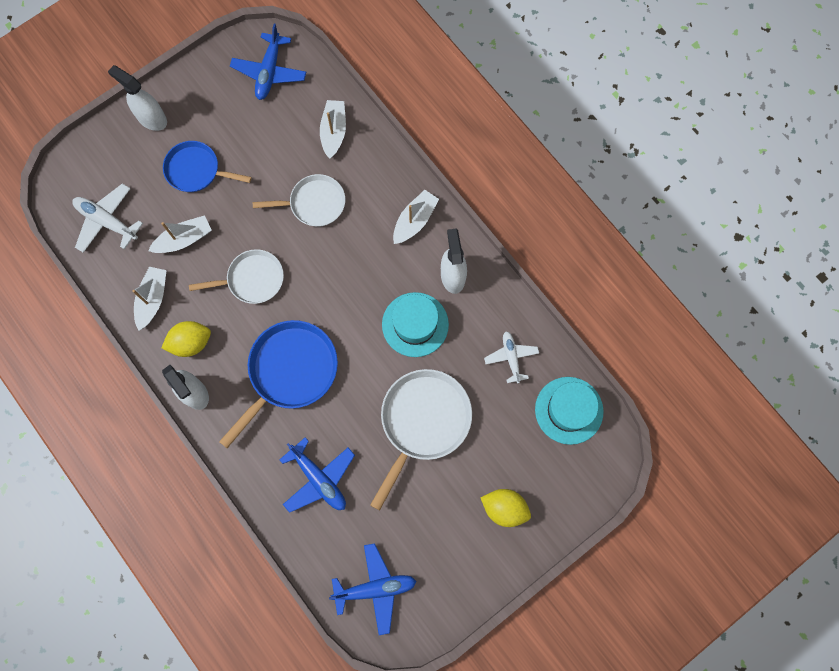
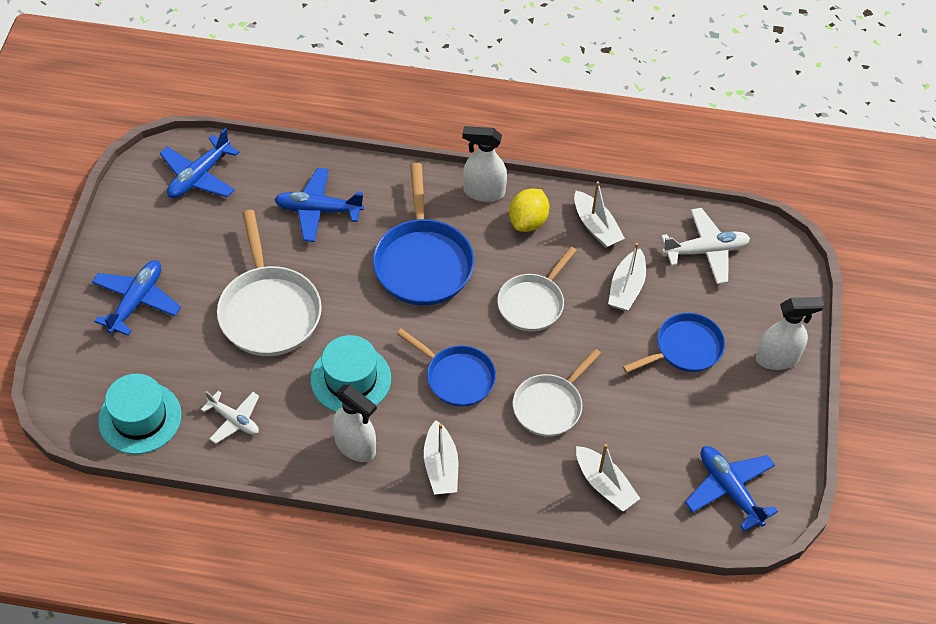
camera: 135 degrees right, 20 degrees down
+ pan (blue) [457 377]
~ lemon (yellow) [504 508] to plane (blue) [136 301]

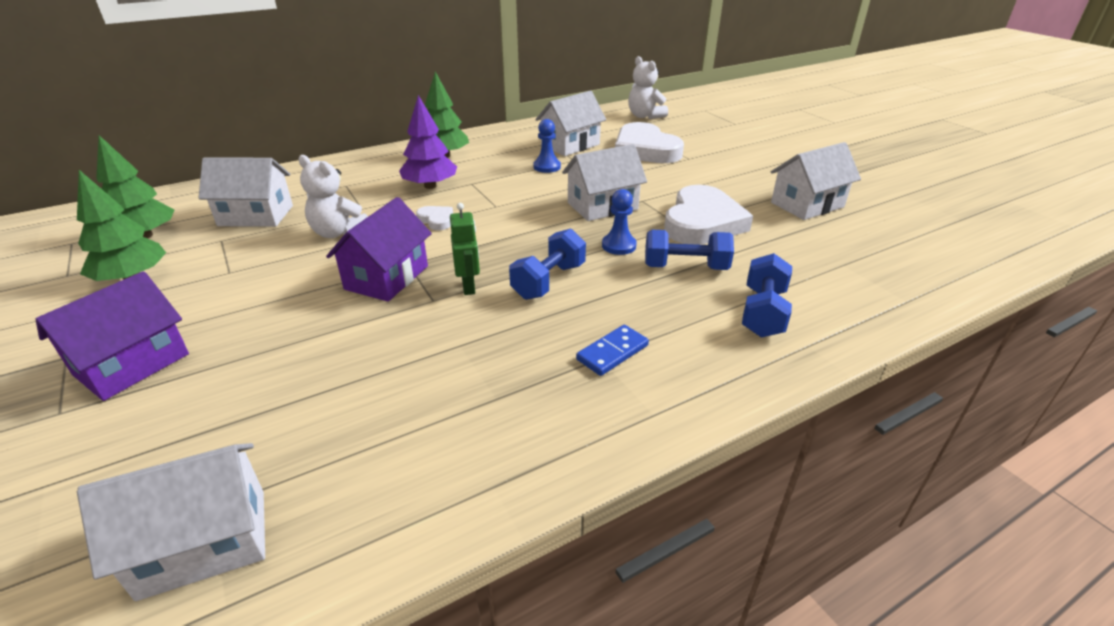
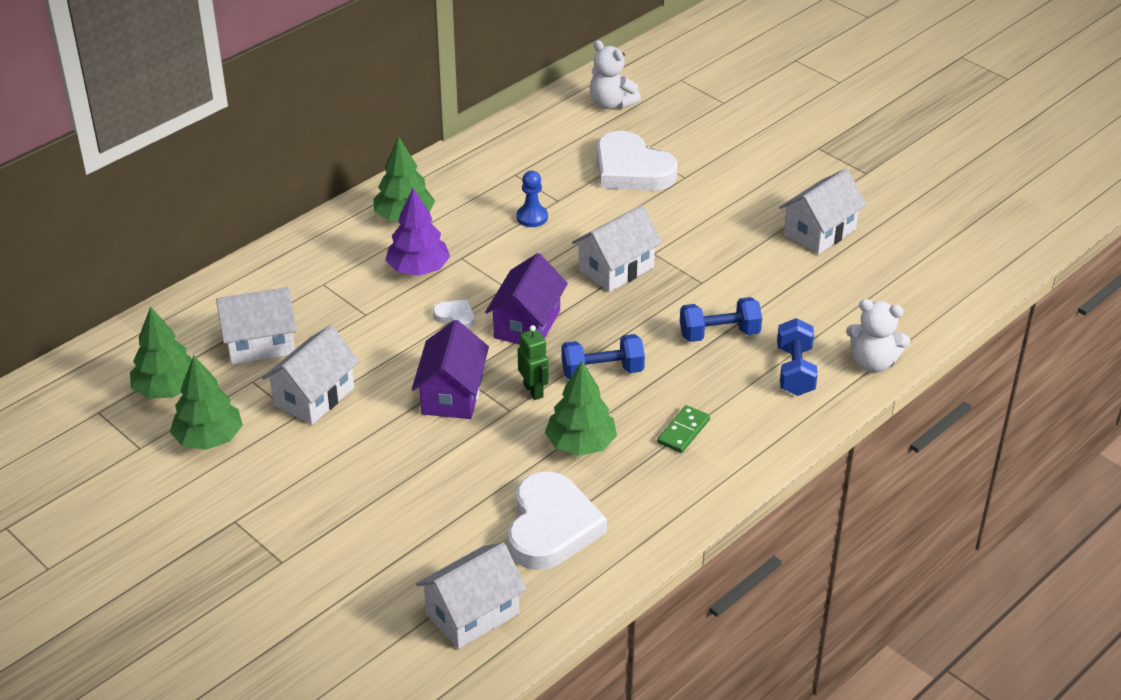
camera: 15 degrees left, 5 degrees up
- pawn (blue) [619 245]
+ tree (green) [581 444]
~ house (purple) [132 364] to [527 324]
~ teddy bear (white) [338 233] to [873 363]
~ house (white) [570 145] to [314 396]
~ heart (white) [702 222] to [551 527]
~ domino (blue) [612 352] to domino (green) [683 431]
~ dumbbell (blue) [548 281] = [602 371] 60 degrees clockwise

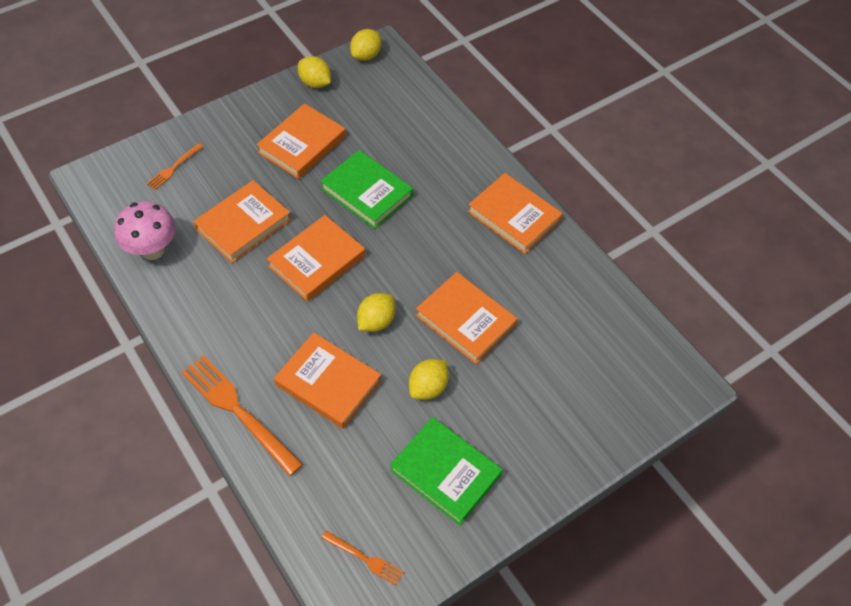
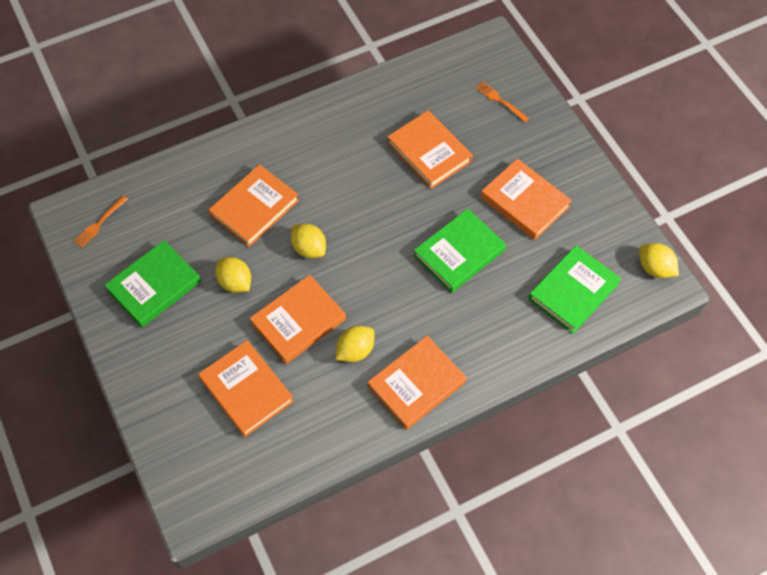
camera: 100 degrees right, 5 degrees up
- mushroom (pink) [152 250]
- fork (orange) [238 411]
+ book (green) [573 291]
~ book (orange) [316 261] to [246 390]
~ lemon (yellow) [315 83] to [355 350]

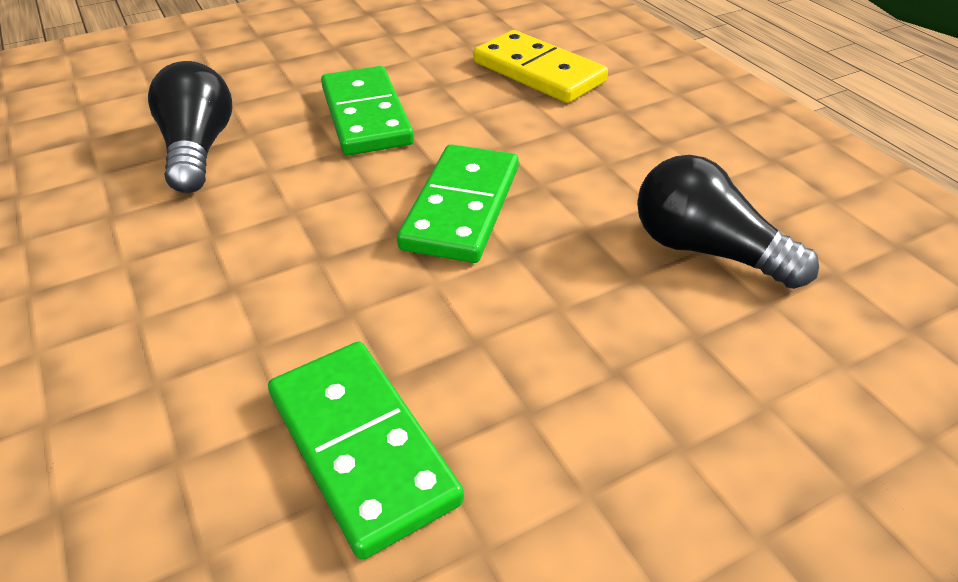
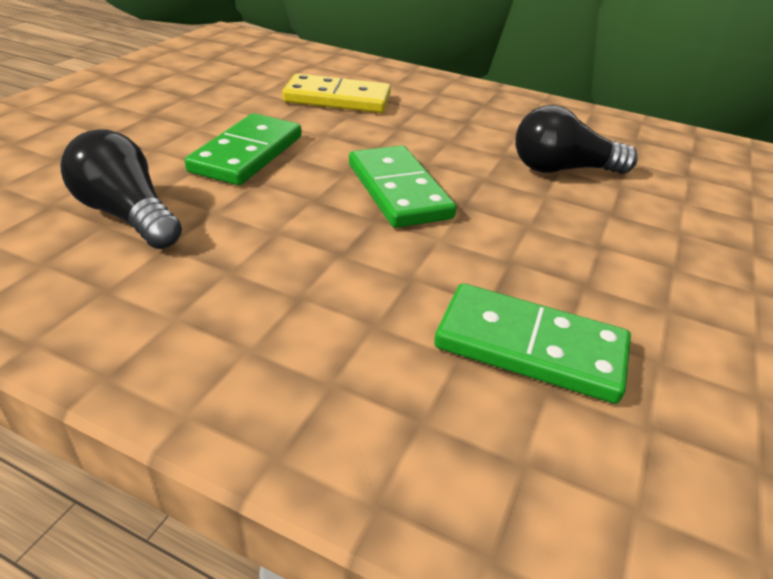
camera: 40 degrees left, 5 degrees down
~ domino (green) [366 116] = [247 154] 75 degrees clockwise

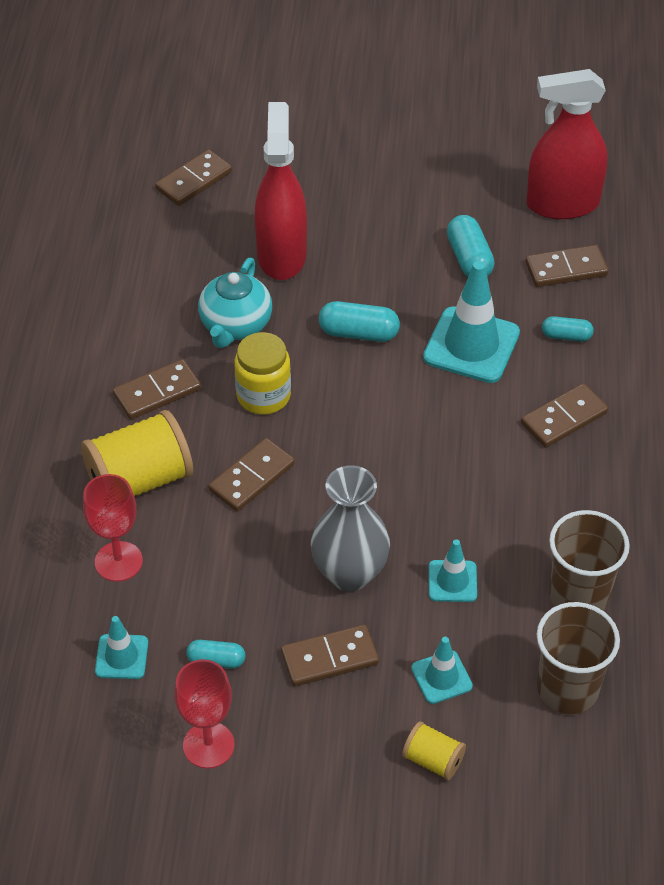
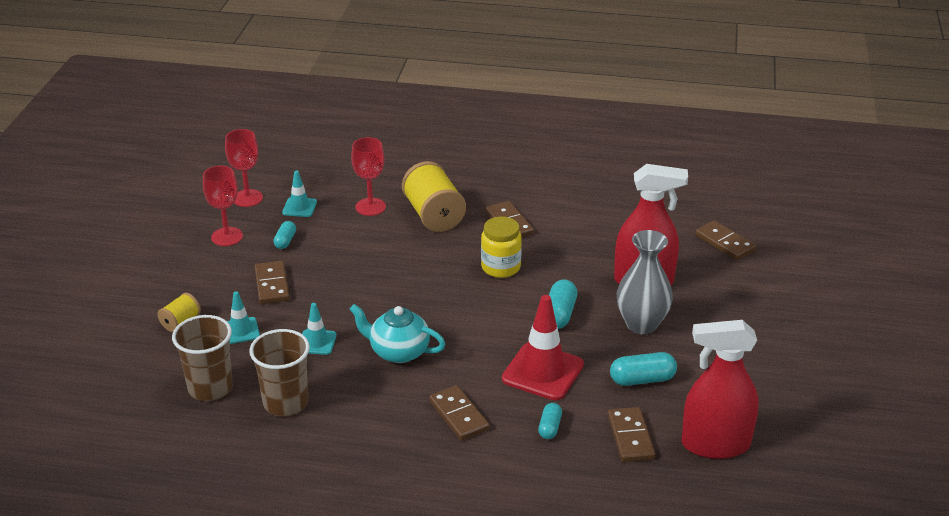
camera: 95 degrees right, 15 degrees down
- domino (brown) [252 477]
+ goblet (red) [247 198]
~ teapot (turquoise) [235 325] to [398 351]
~ vase (grey) [349 573] to [641 324]
~ traffic cone (turquoise) [471 345] to traffic cone (red) [542 372]
~ spray bottle (red) [562 204] = [715 444] 90 degrees counterclockwise

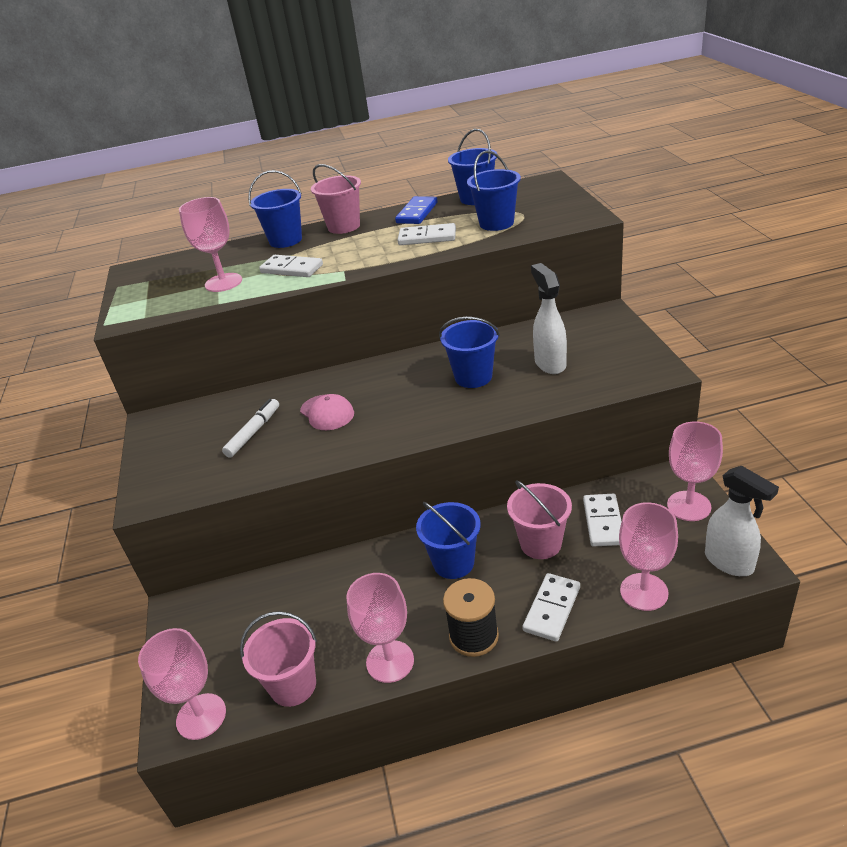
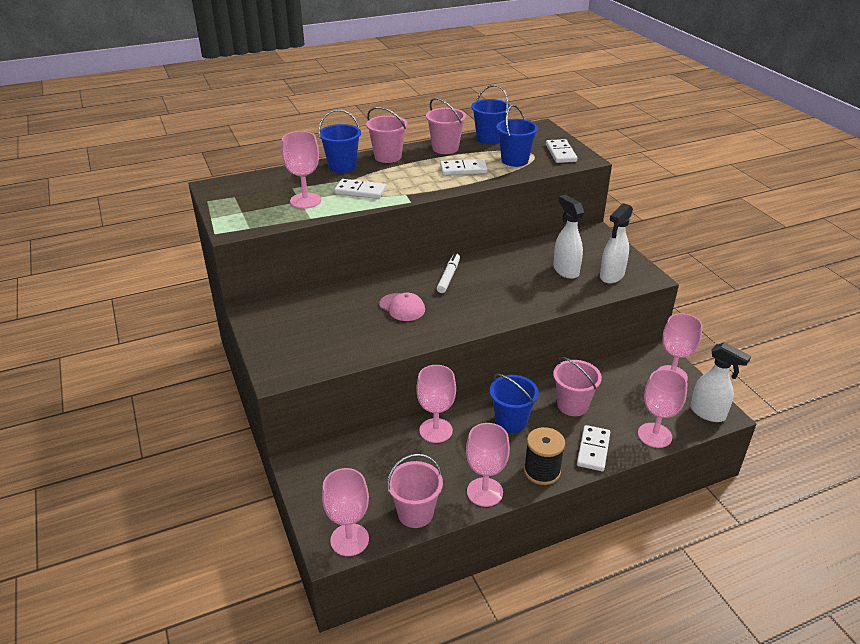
camera: 15 degrees left, 0 degrees up
- bucket (blue) [473 377]
+ goblet (pink) [436 430]
+ spray bottle (white) [611 276]
~ marker (white) [253 432] to [449 277]
~ domino (white) [603 522] to [561 153]
~ domino (blue) [417 213] to bucket (pink) [445 148]

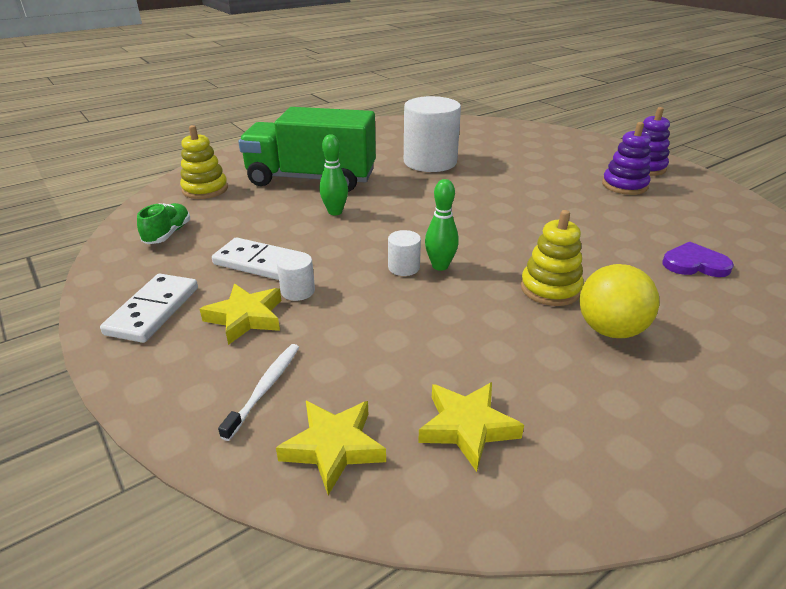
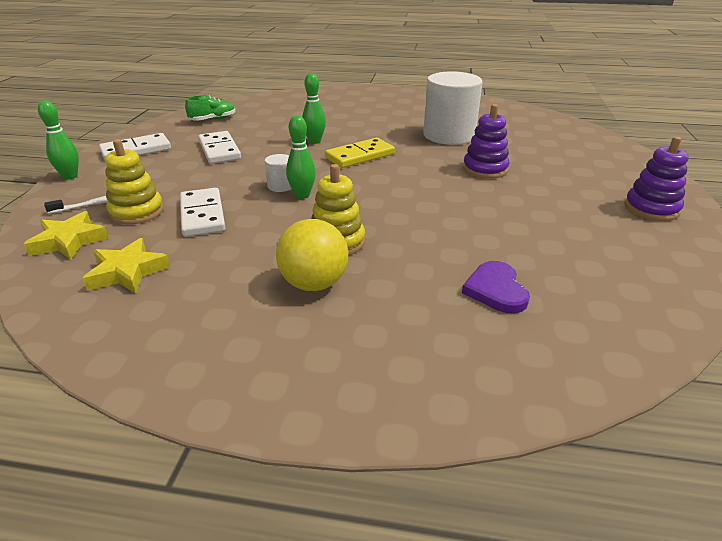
camera: 45 degrees right, 0 degrees up
- star (yellow) [246 318]
- truck (green) [312 179]
- cylinder (white) [298 291]
+ bowling pin (green) [70 176]
+ domino (white) [202 215]
+ domino (yellow) [360 156]
~ stacking toy (yellow) [205 189] to [137 212]
~ stacking toy (purple) [624 185] to [485 169]
~ heart (purple) [694 264] = [496 290] 150 degrees counterclockwise

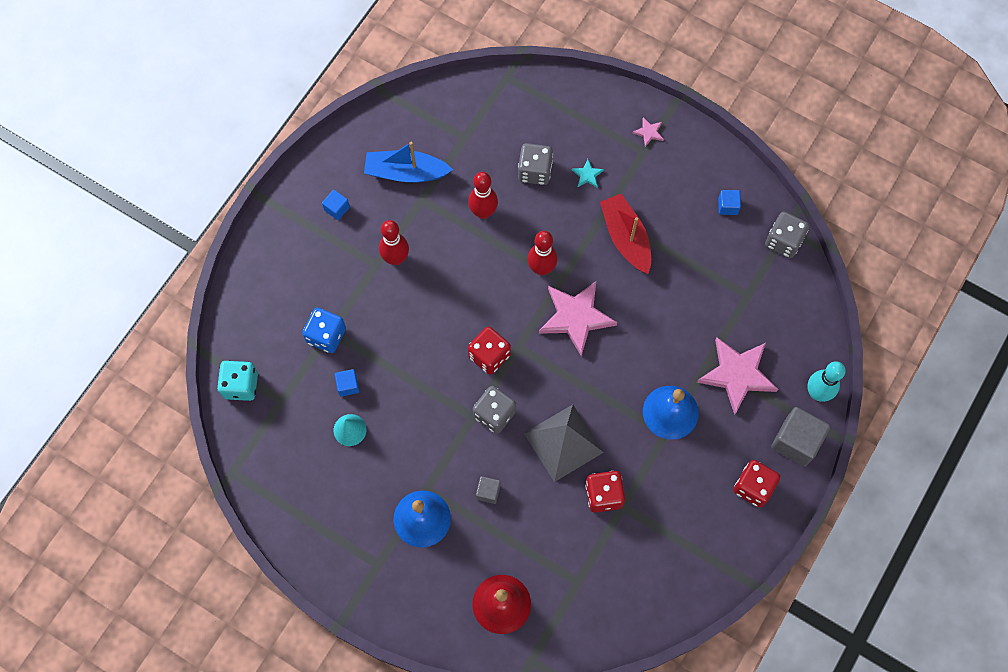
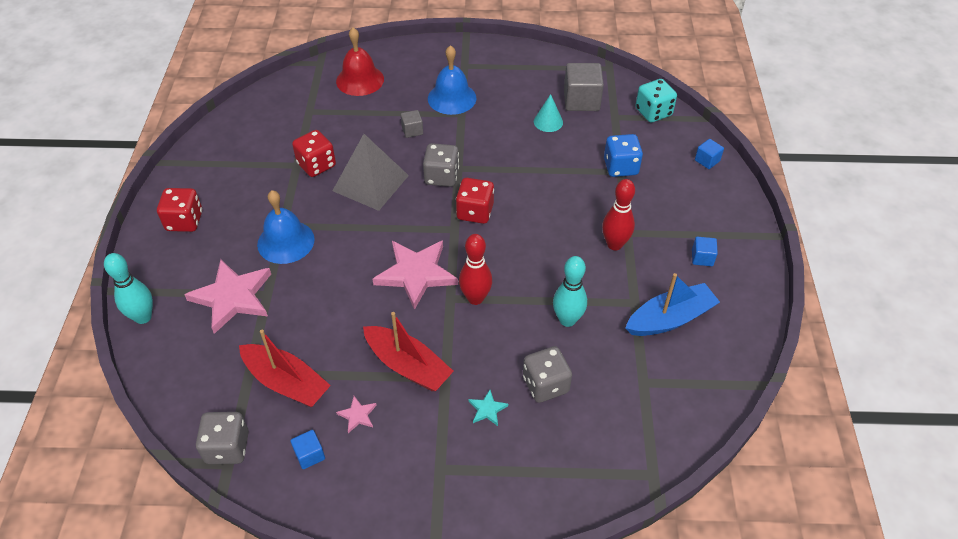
camera: 150 degrees right, 20 degrees down
+ boat (red) [286 382]
~ cube (blue) [348 385] to [707 160]
~ star (pink) [649 132] to [357 415]
~ cube (grey) [796 441] to [581 100]
~ bowling pin (red) [483 212] to bowling pin (turquoise) [567 320]

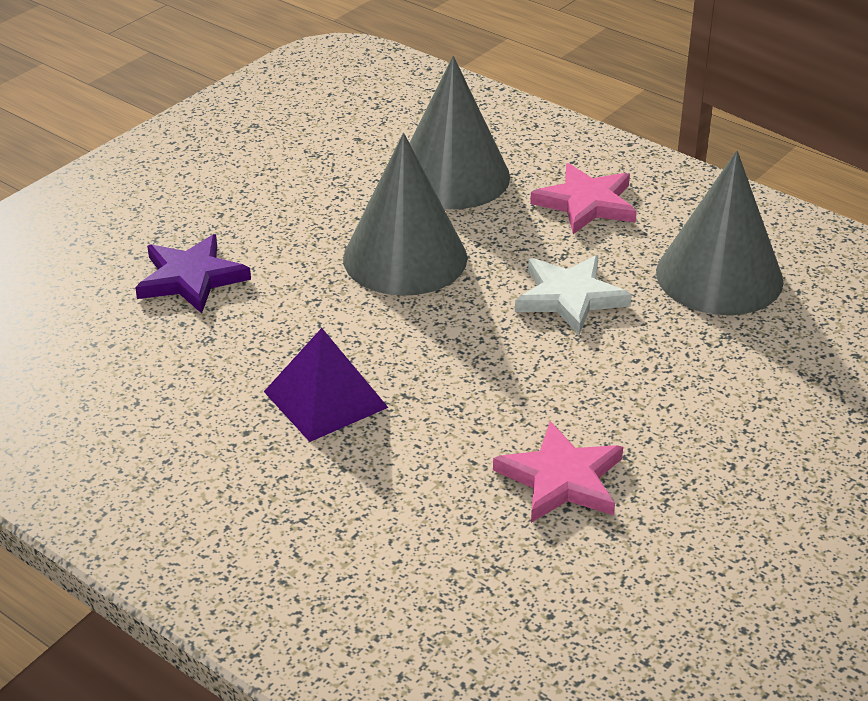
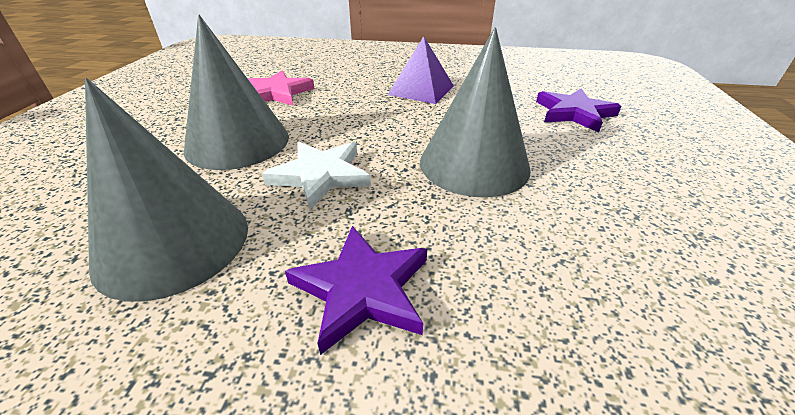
camera: 150 degrees right, 0 degrees up
~ cone (grey) [452 176] to [238 142]
~ star (pink) [586 203] to star (purple) [362 289]

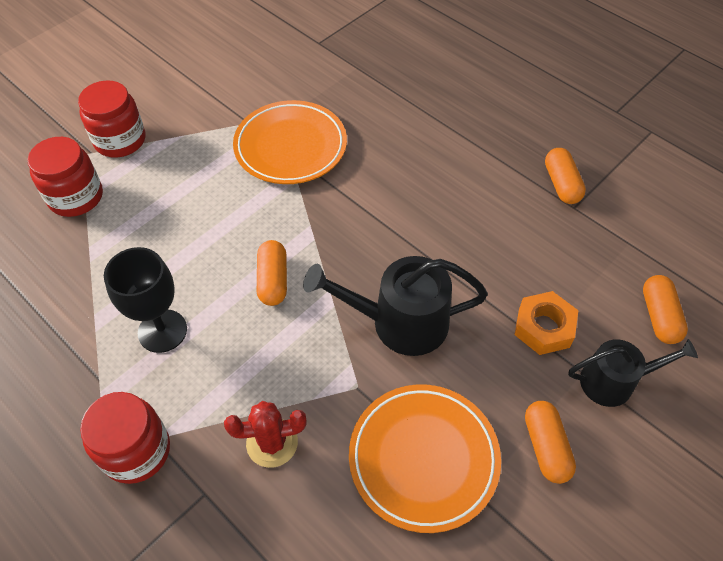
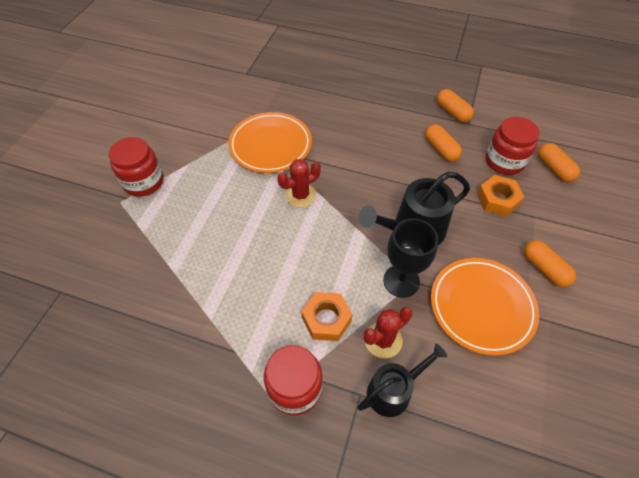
camera: 25 degrees left, 0 degrees up
+ cactus (red) [300 195]
+ nut (orange) [326 319]
~ jar (red) [76 197] to [504 161]
~ goblet (black) [162 331] to [401 281]
~ capsule (orange) [273 280] to [441 149]
~ watering can (black) [613 381] to [393 391]

